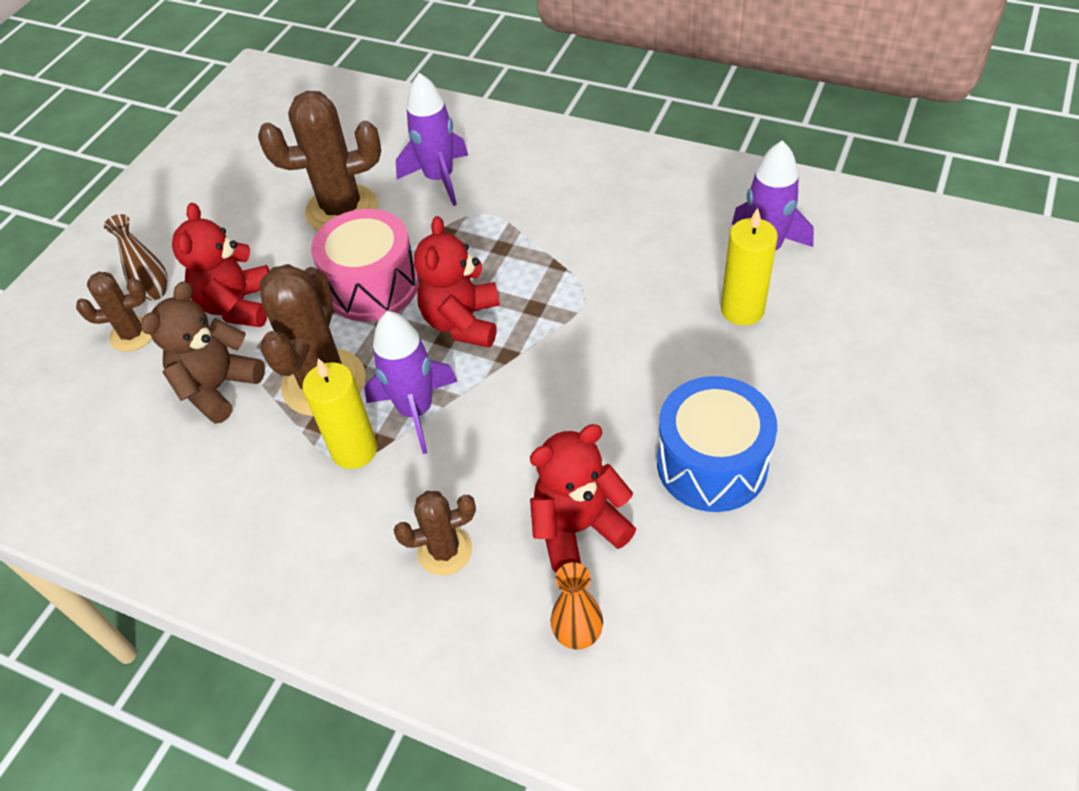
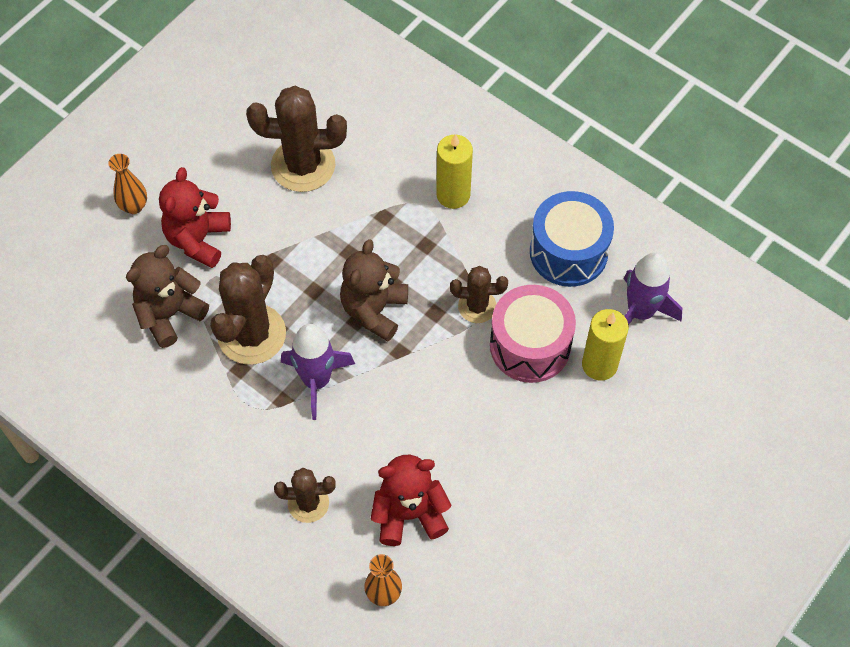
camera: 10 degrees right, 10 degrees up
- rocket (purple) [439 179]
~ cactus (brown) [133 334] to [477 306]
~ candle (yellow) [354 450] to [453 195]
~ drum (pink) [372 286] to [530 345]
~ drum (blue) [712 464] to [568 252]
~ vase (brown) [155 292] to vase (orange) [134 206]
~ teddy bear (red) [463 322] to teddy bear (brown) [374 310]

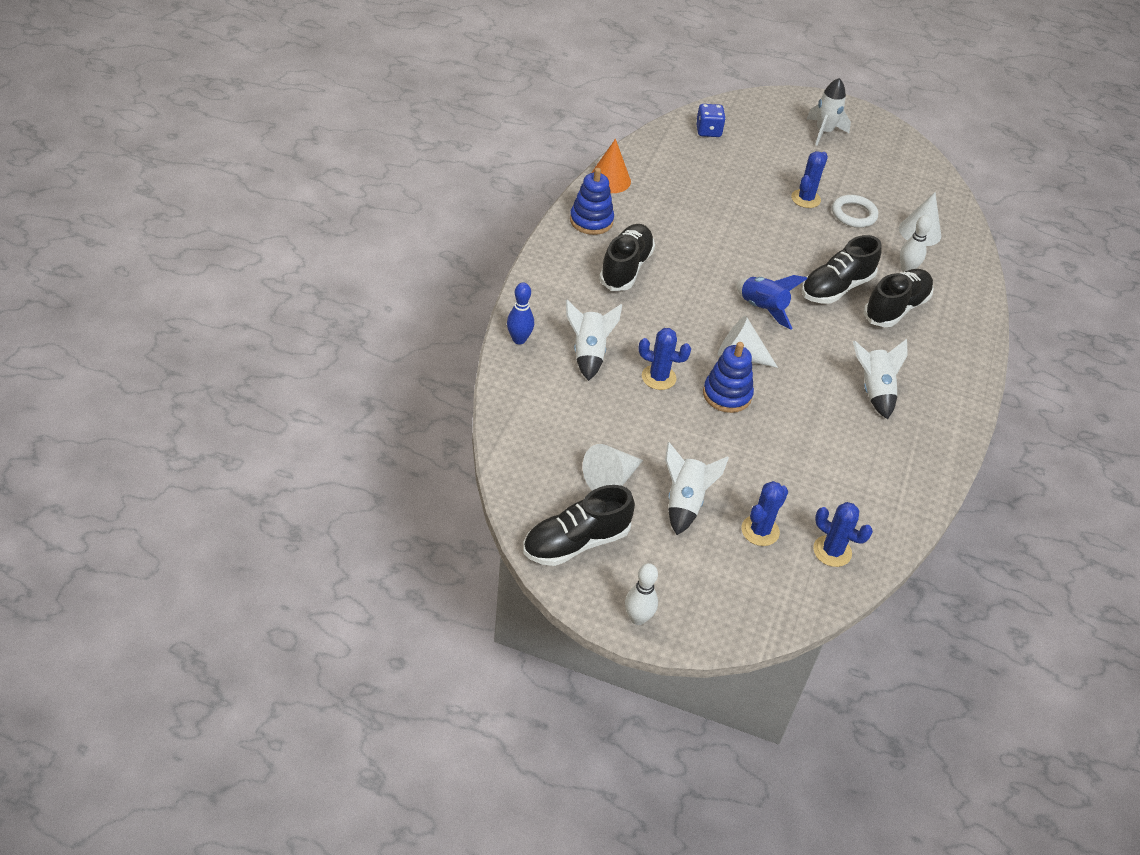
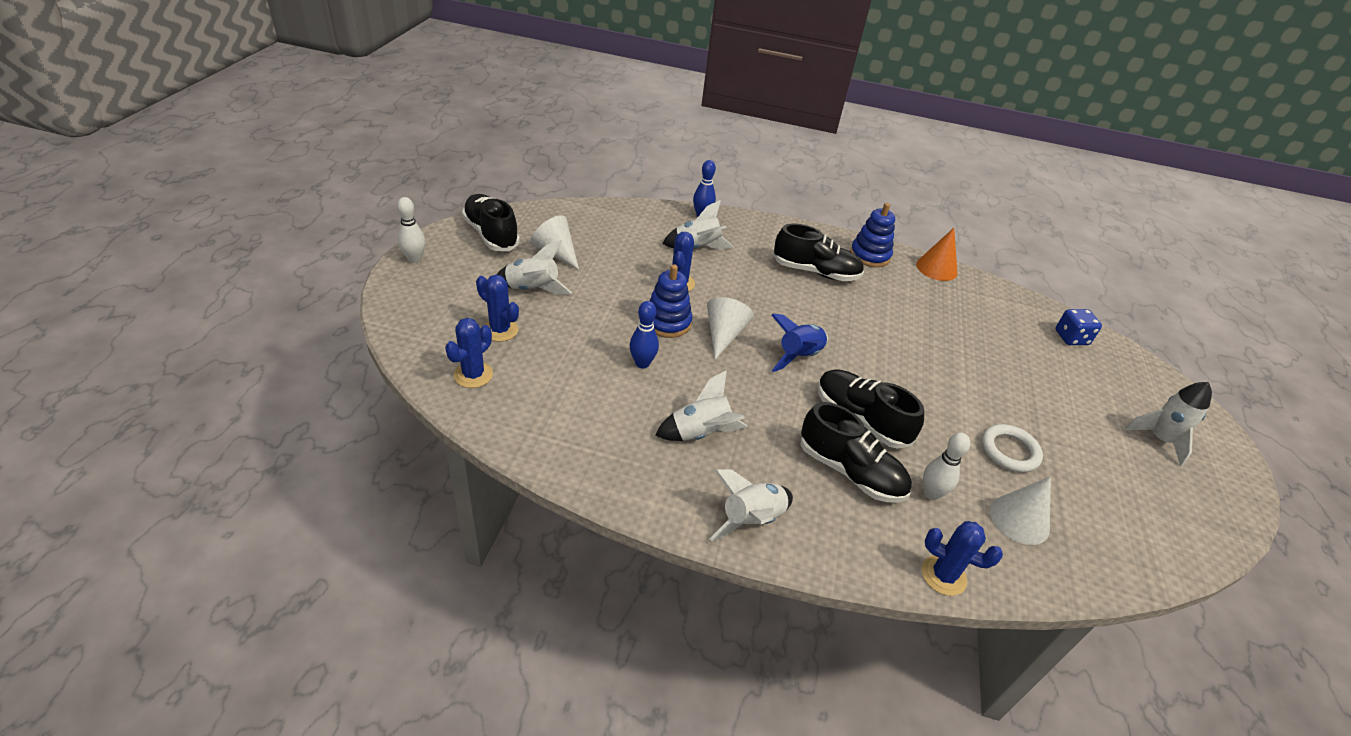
camera: 85 degrees right, 5 degrees down
+ bowling pin (blue) [642 363]
+ rocket (white) [751 520]
~ cactus (blue) [805 199] to [943 575]

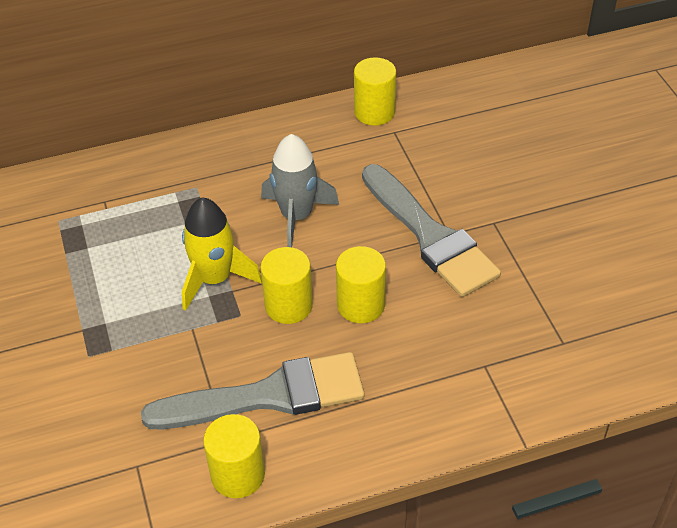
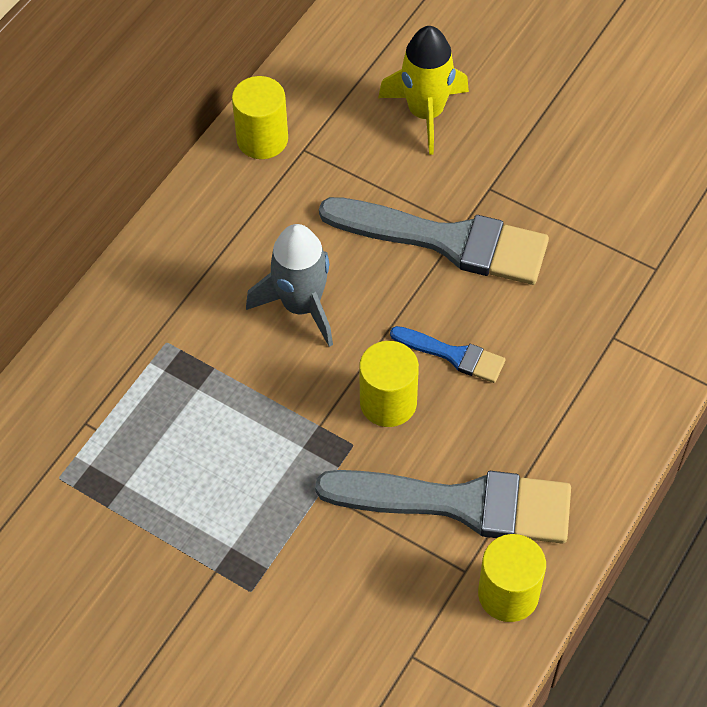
camera: 40 degrees left, 10 degrees up
~ rocket (yellow) [215 279] to [425 113]
~ cylinder (yellow) [361 305] to brush (blue) [452 355]
~ brush (grey) [267 396] = [459 504] 60 degrees clockwise

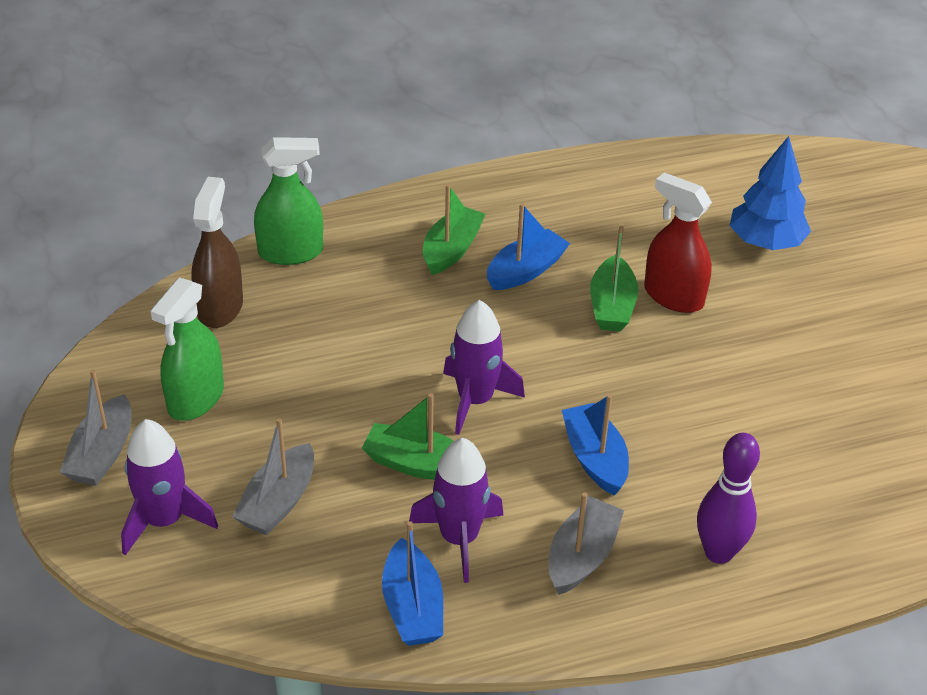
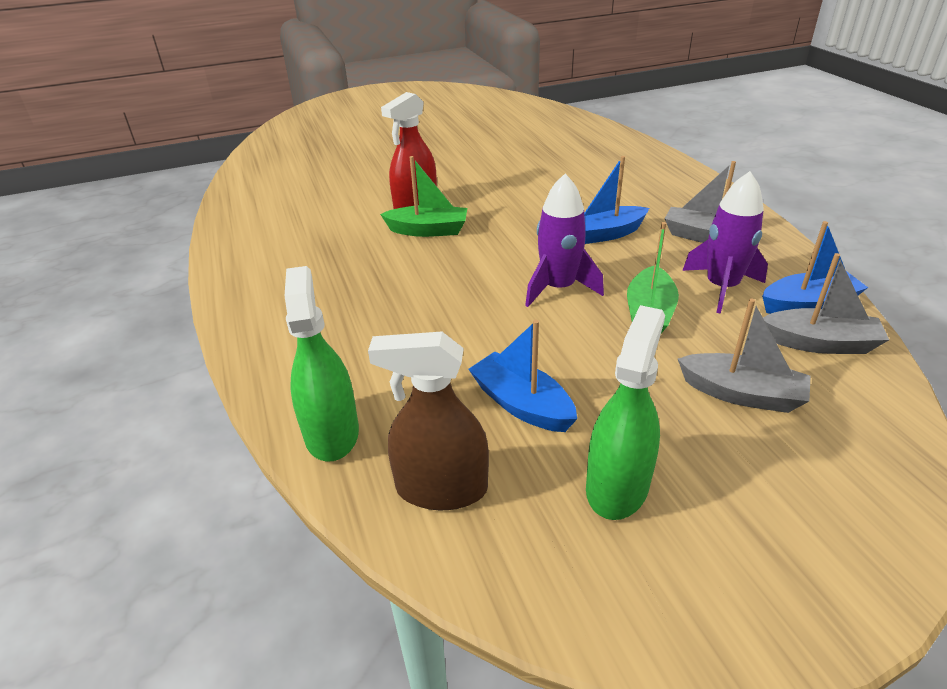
camera: 90 degrees left, 5 degrees down
- rocket (purple) [164 520]
- boat (green) [451 250]
- bowling pin (purple) [718 552]
- tree (blue) [765 242]
~ boat (grey) [102 454] to [819 343]
~ boat (blue) [525 271] to [522 404]
~ spray bottle (green) [196 399] = [617 486] 90 degrees counterclockwise

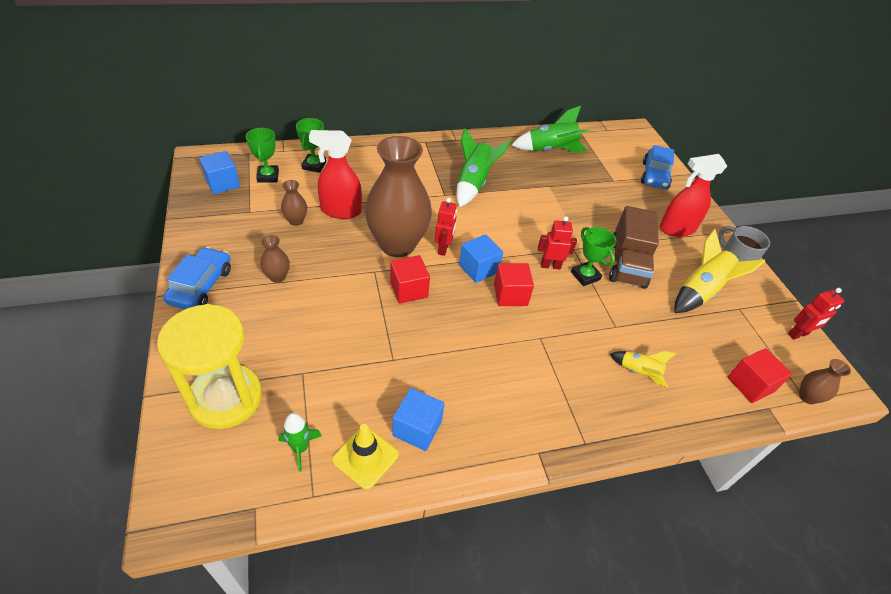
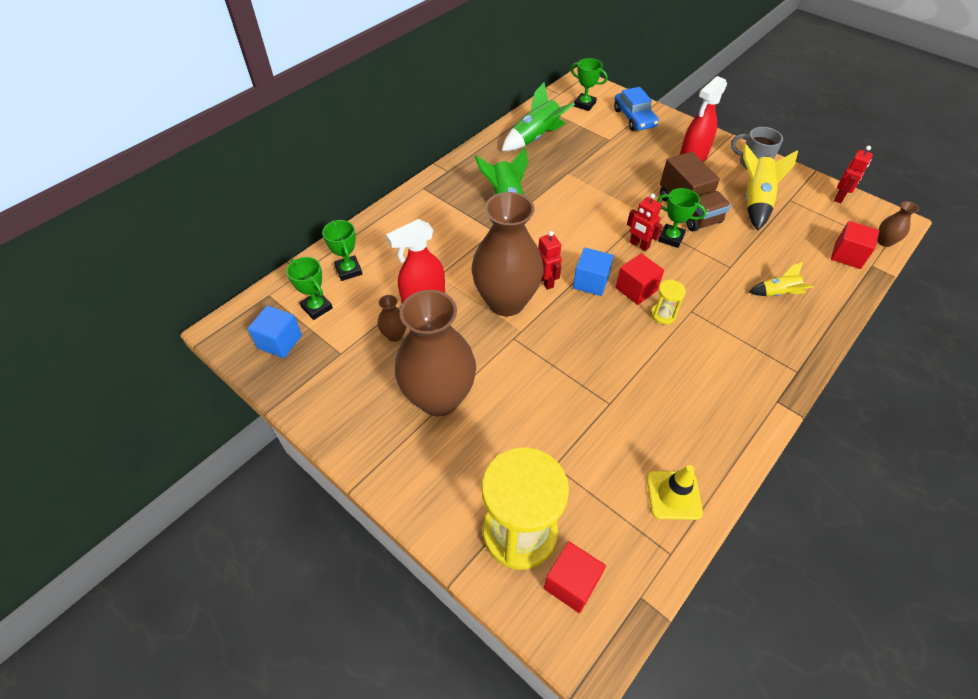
camera: 30 degrees left, 5 degrees up
- car (blue) [201 286]
- rocket (green) [300 448]
- cube (blue) [417 428]
+ trophy (green) [584 104]
+ hourglass (yellow) [663 315]
~ cube (red) [409 289] to [571 583]
~ robot (red) [550 265] = [639 245] 105 degrees counterclockwise
~ vase (brown) [277 277] = [439 398] x2.46

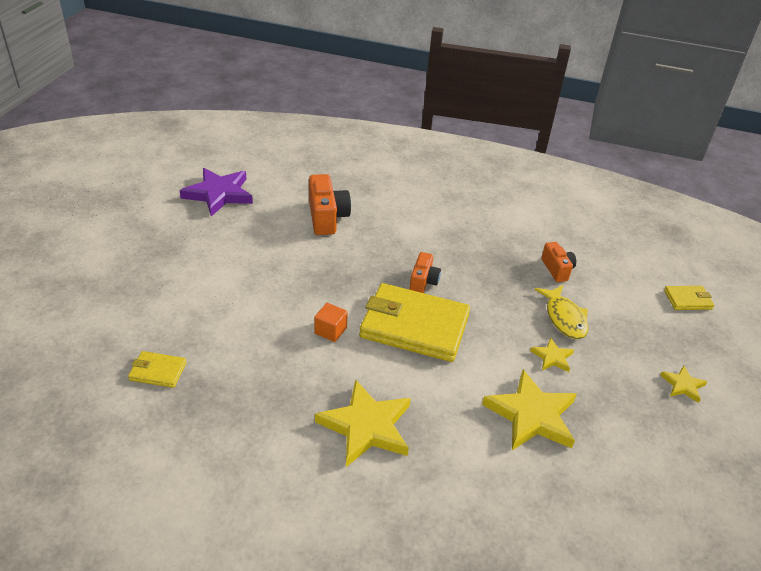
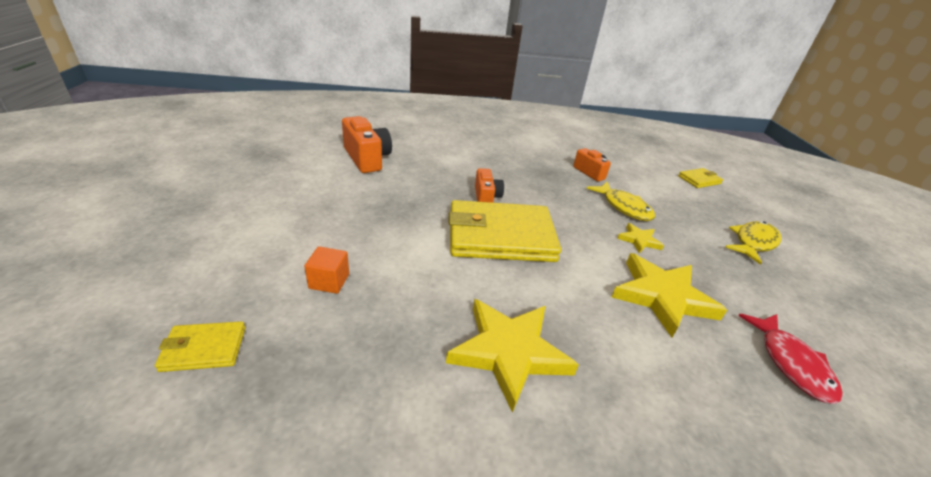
camera: 20 degrees left, 5 degrees down
- star (purple) [219 194]
+ fish (red) [791 363]
~ cube (orange) [330 330] to [329 281]
~ star (yellow) [683 385] to fish (yellow) [753 242]

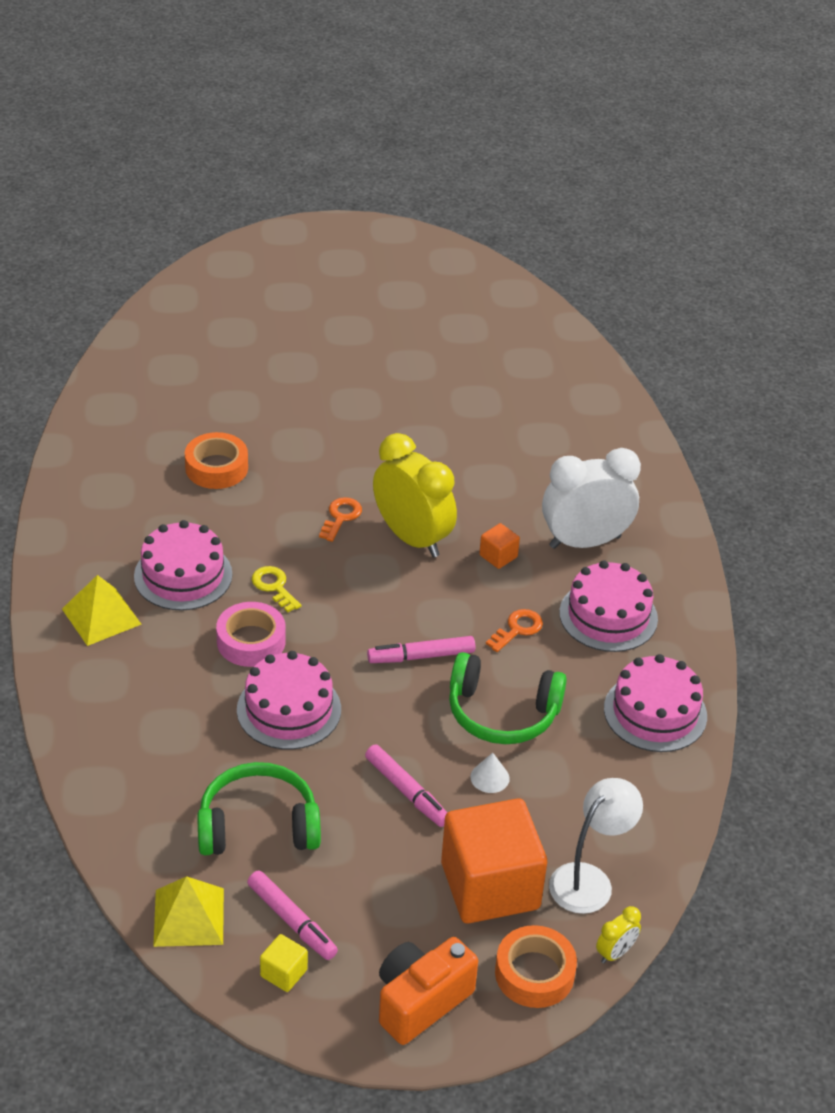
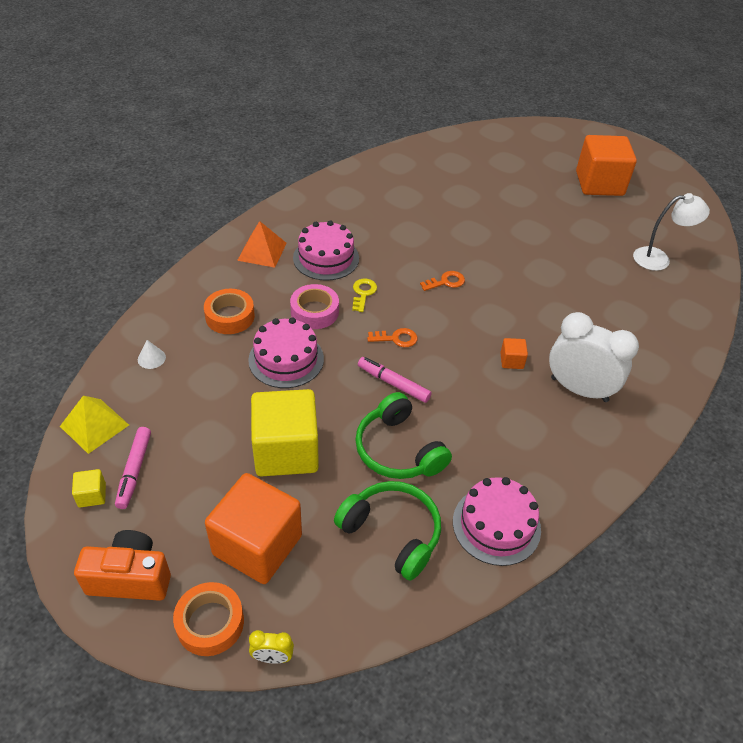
camera: 45 degrees right, 5 degrees up
- clock (yellow) [412 538]
- cake (pink) [608 616]
+ cube (orange) [599 183]
~ tape (orange) [216 468] to [230 316]
~ headphones (green) [258 825] to [392 533]
~ cone (white) [490 777] to [151 358]
~ key (orange) [517 629] to [396 338]
~ lamp (white) [589 880] to [659 259]
~ marker (pink) [406 791] to cube (yellow) [286 451]
~ pyramid (yellow) [101 616] to pyramid (orange) [262 251]

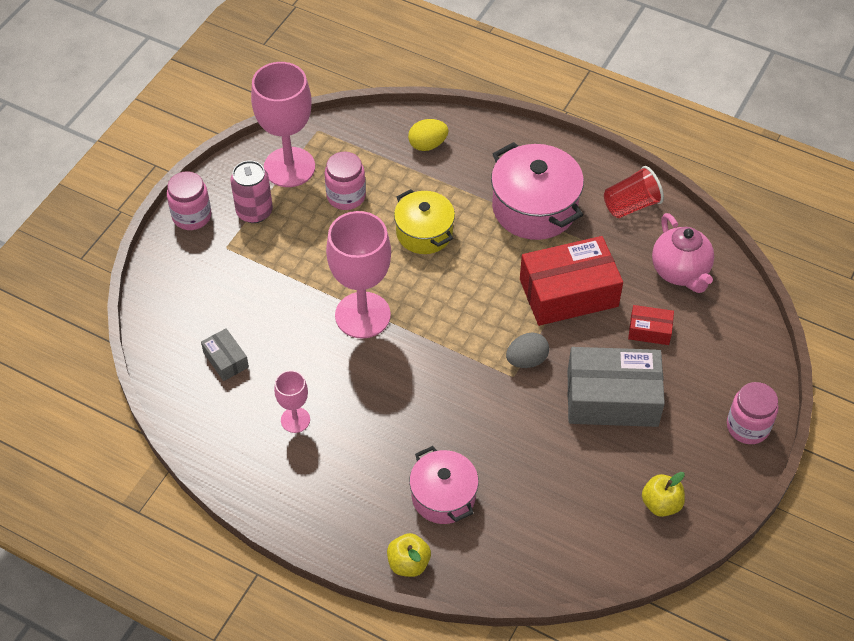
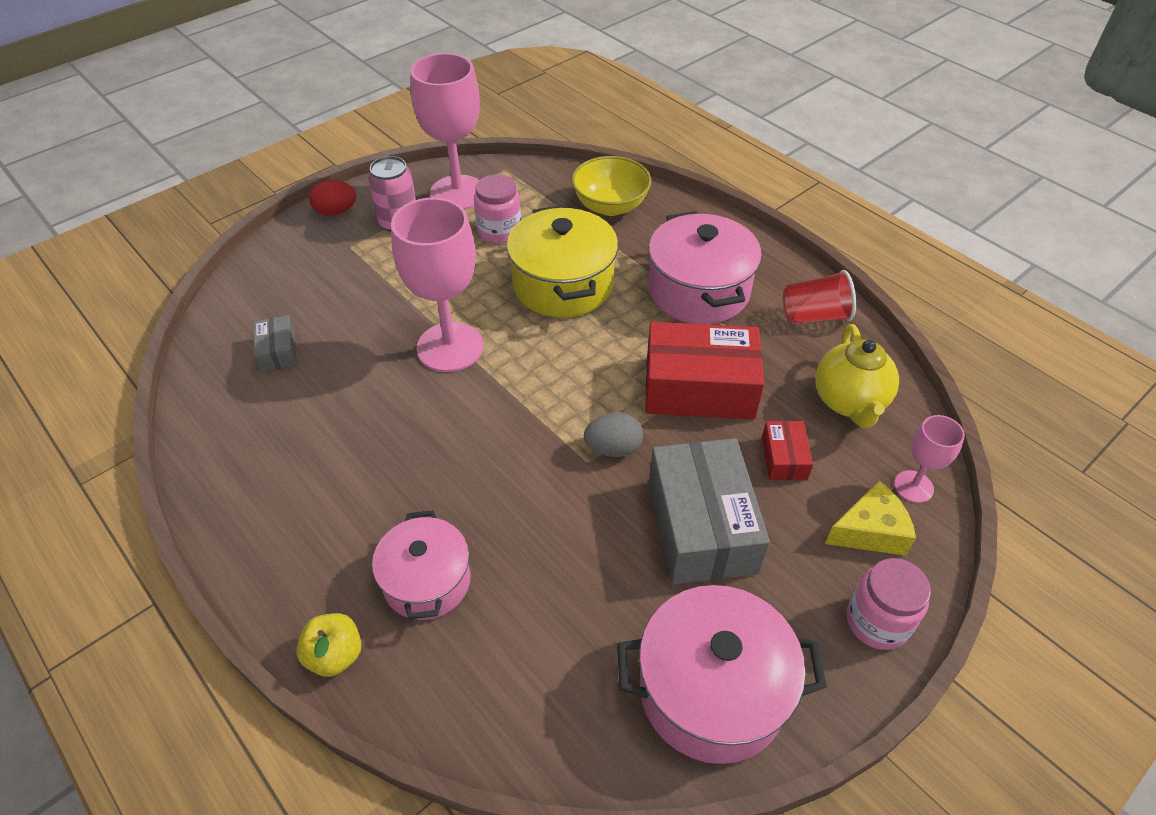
camera: 20 degrees right, 5 degrees down
+ cheese (yellow) [870 531]
~ goblet (pink) [295 420] to [913 486]
~ jar (pink) [192 216] to egg (red) [336 212]
~ egg (yellow) [427 145] to bowl (yellow) [610 206]
~ apple (yellow) [661 504] to pot (pink) [712 691]
~ teapot (pink) [680 272] to teapot (yellow) [849 402]
~ box (grey) [612 398] = [702 526] 60 degrees clockwise
~ box (red) [649 330] = [784 458] 60 degrees clockwise
~ pot (yellow) [424 233] = [563 284] x1.53

